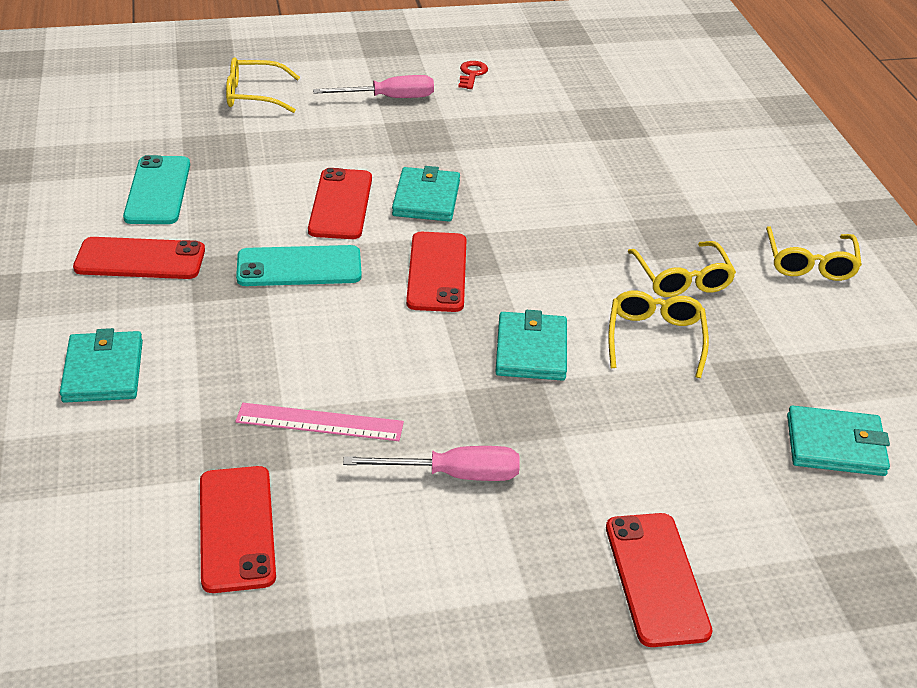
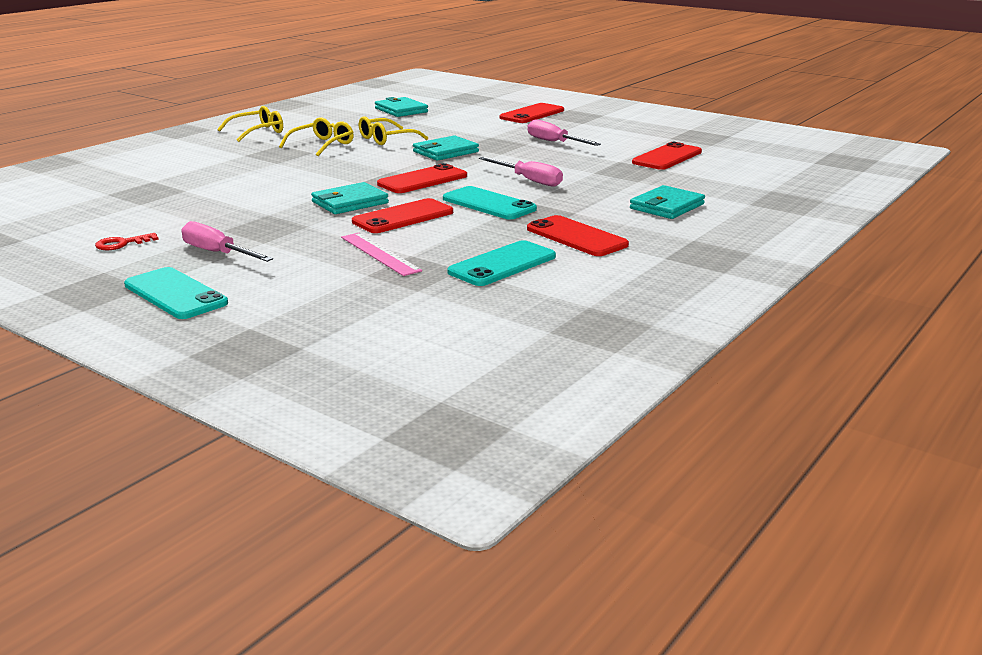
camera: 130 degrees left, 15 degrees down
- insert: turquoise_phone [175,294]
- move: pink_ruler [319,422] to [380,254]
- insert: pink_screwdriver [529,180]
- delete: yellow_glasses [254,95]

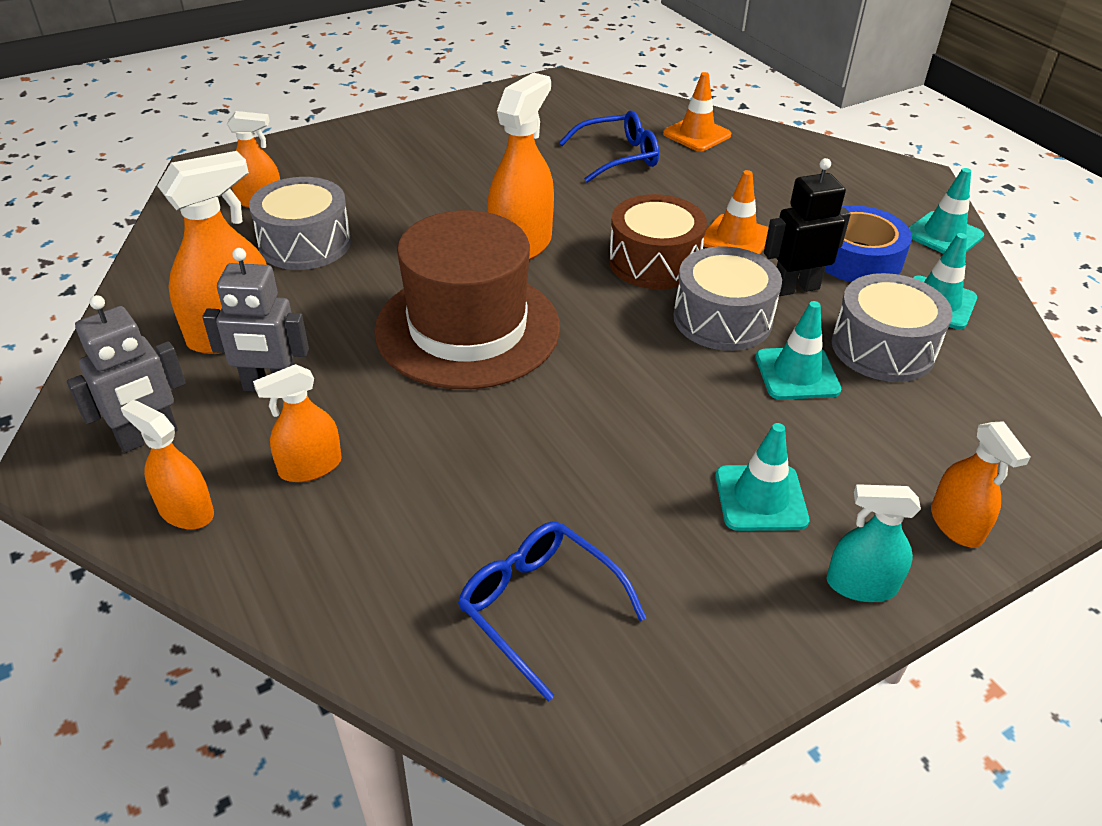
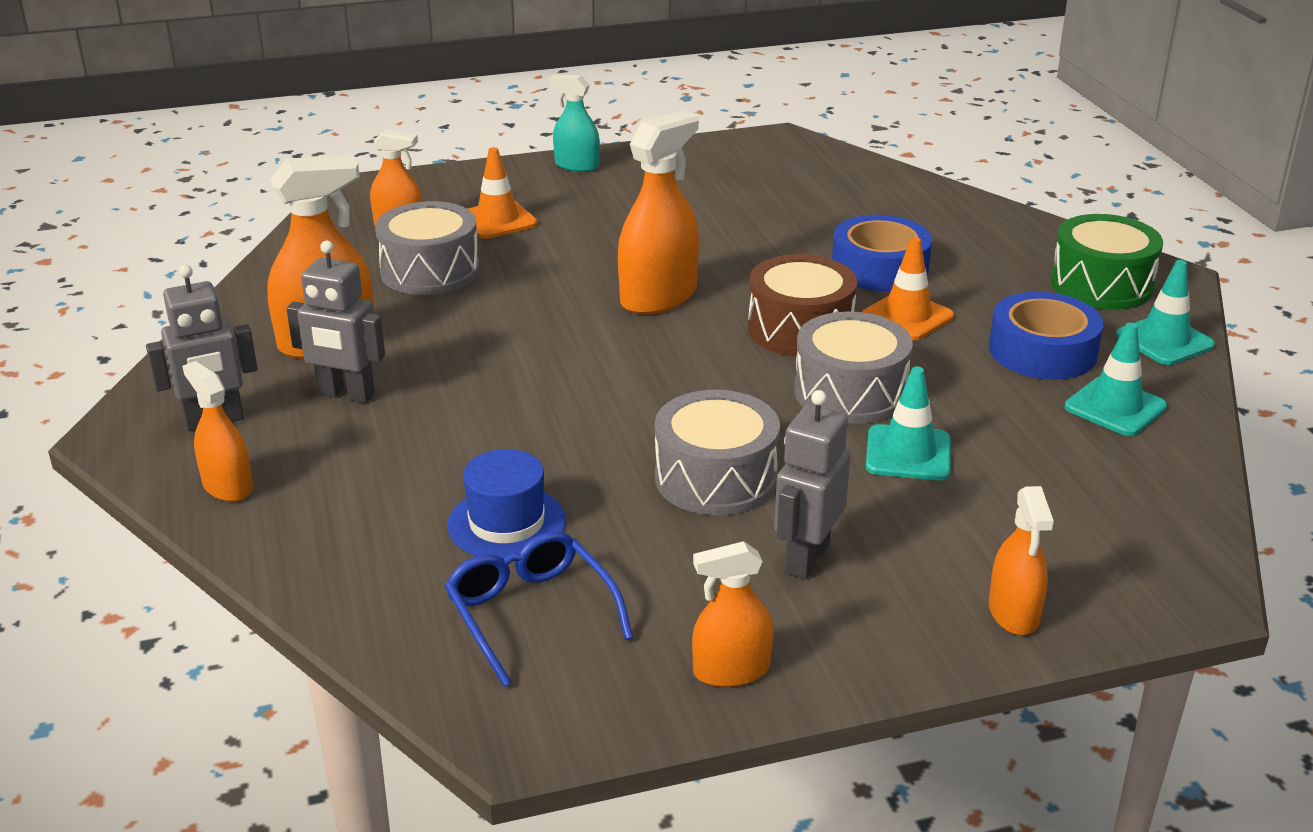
camera: 15 degrees right, 10 degrees down
- insert: blue_hat [507,523]
- move: orange_traffic_cone [697,134] to [497,220]
- move: turquoise_spray_bottle [861,585] to [577,165]
- move: grey_drum [883,348] to [715,478]
- move: orange_spray_bottle [310,467] to [731,670]
- replace: turquoise_traffic_cone [760,498] to grey_robot [806,558]
- insert: blue_tape [879,267]
- insert: green_drum [1101,285]
- delete: brown_hat [467,328]
- delete: blue_glasses [618,157]
- delete: black_robot [795,288]

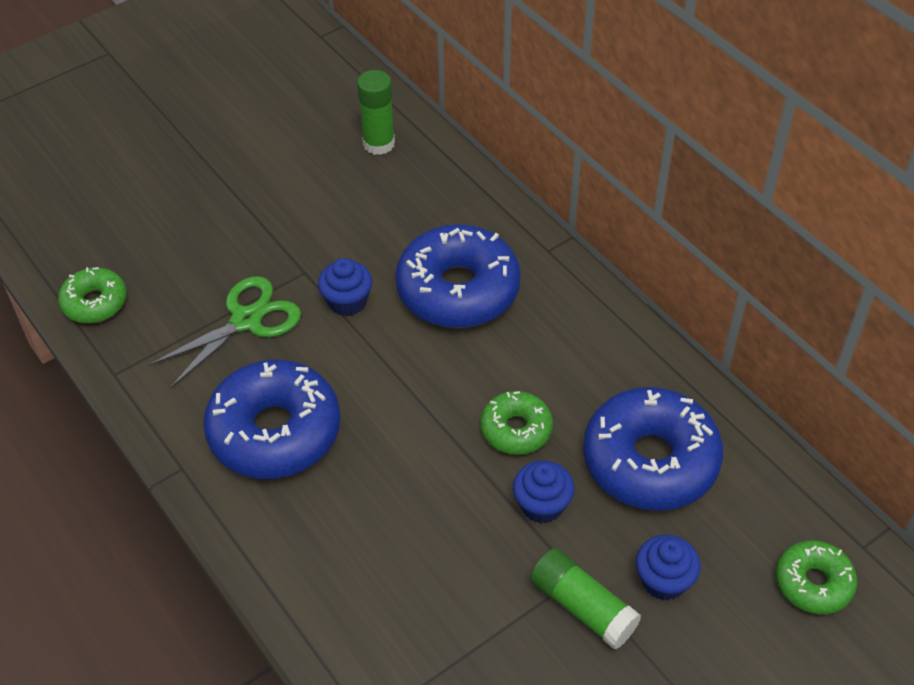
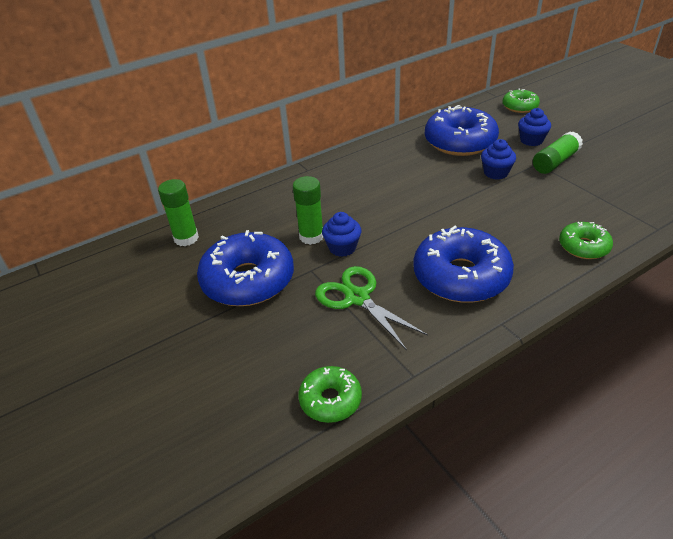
camera: 85 degrees left, 10 degrees down
- move: blue_donut [458,290] to [248,280]
- insert: green_glue_stick [311,236]
- move: green_donut [516,429] to [583,247]

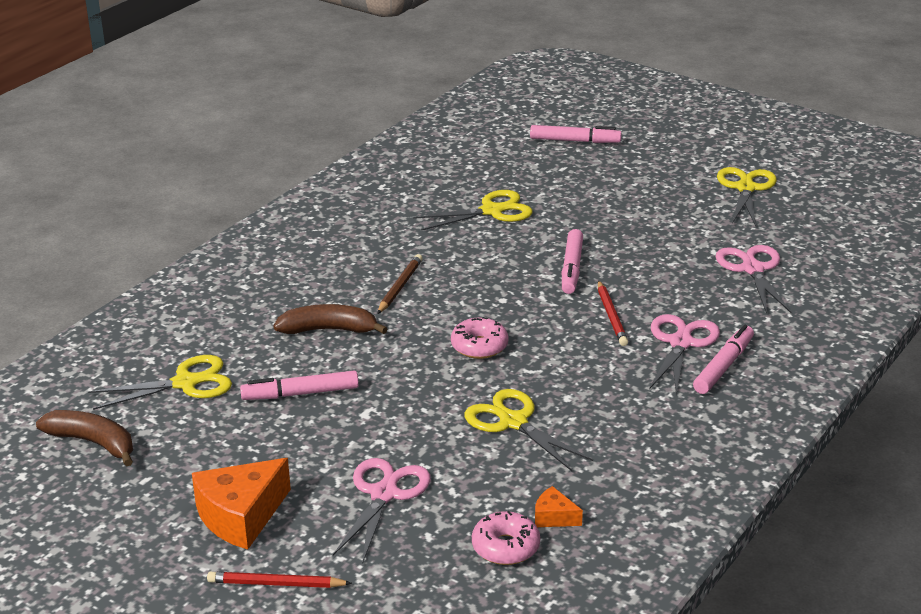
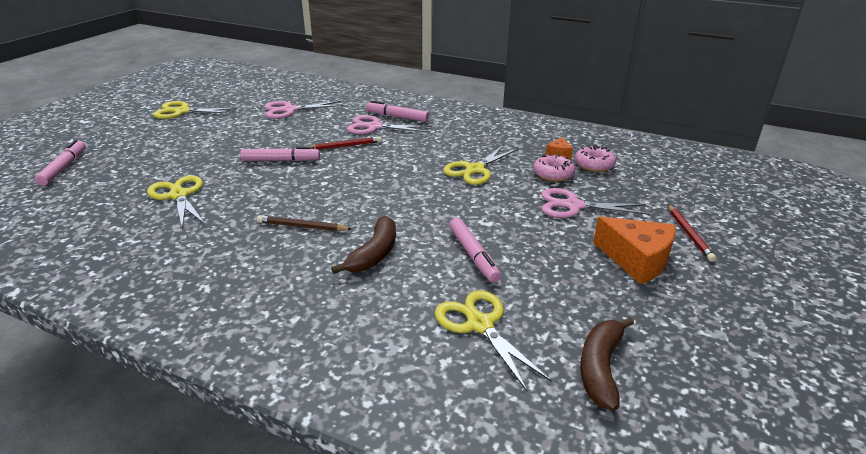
camera: 100 degrees left, 0 degrees up
- rotate: brown_banana [329,330] = [374,254] 150 degrees counterclockwise
- move: pink_donut [479,346] to [553,174]

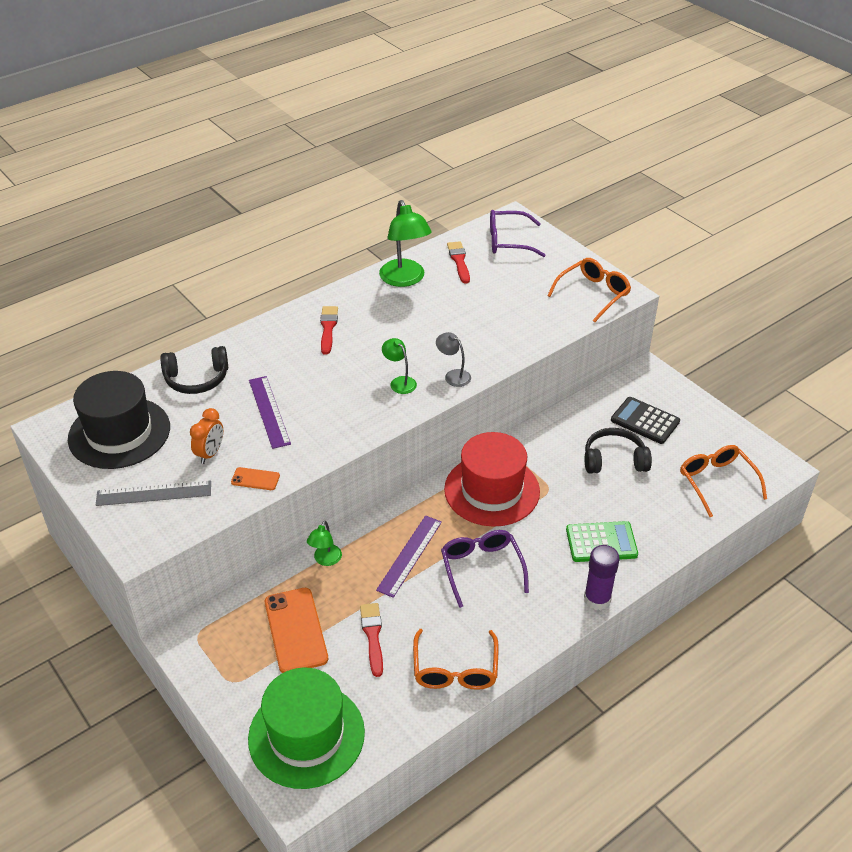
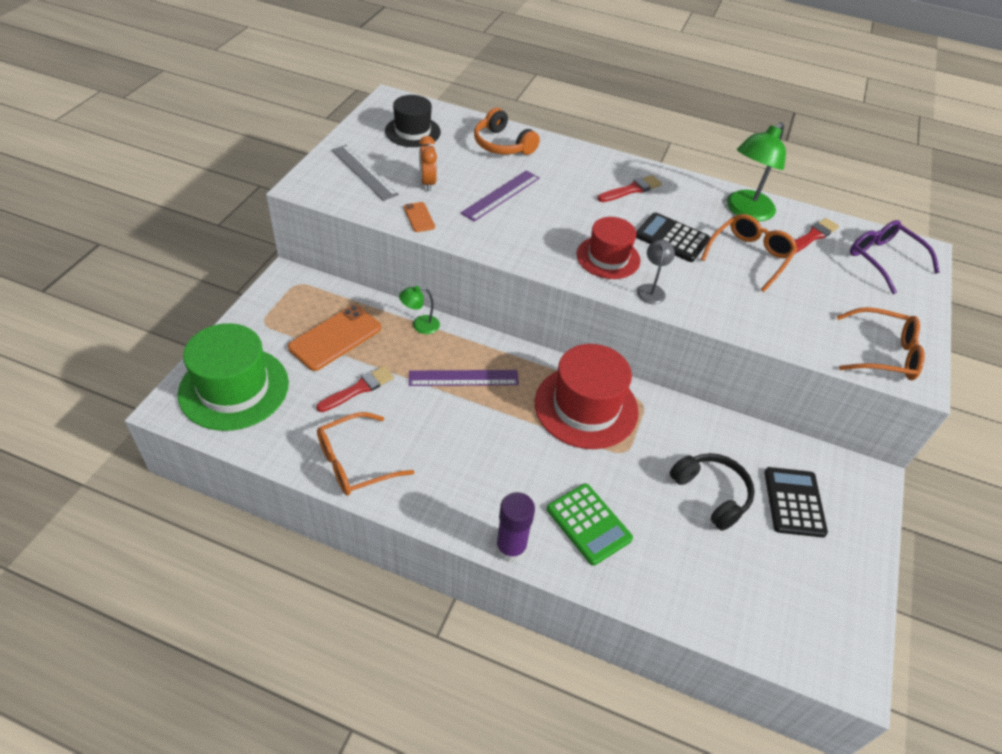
camera: 55 degrees right, 5 degrees up
- resize: black_hat [119,433] = [412,131] x0.63
- rotate: orange_clock [210,453] = [427,183] 90 degrees clockwise
- recolor: black_headphones [197,379] to orange_headphones [502,144]
- replace: green_lamp [399,382] to red_hat [608,257]
- insert: black_calculator [672,238]
- move: orange_glasses [717,482] to [749,256]
- delete: purple_glasses [481,568]

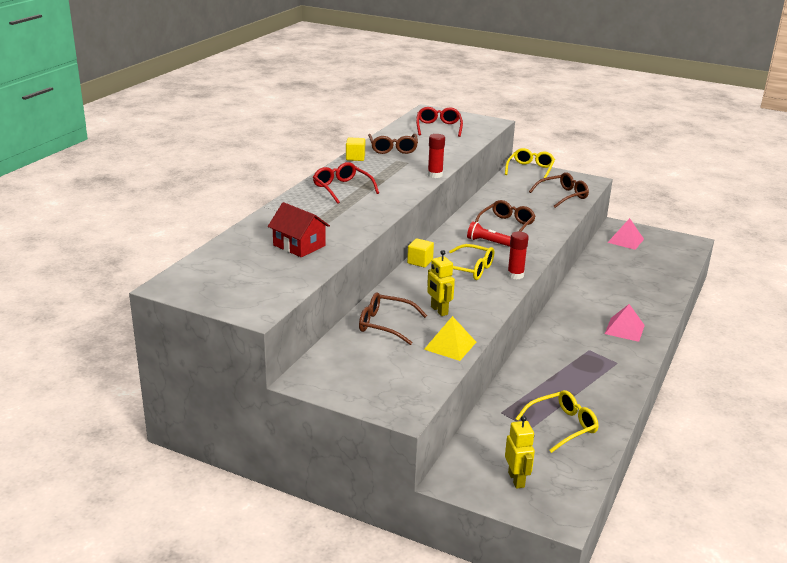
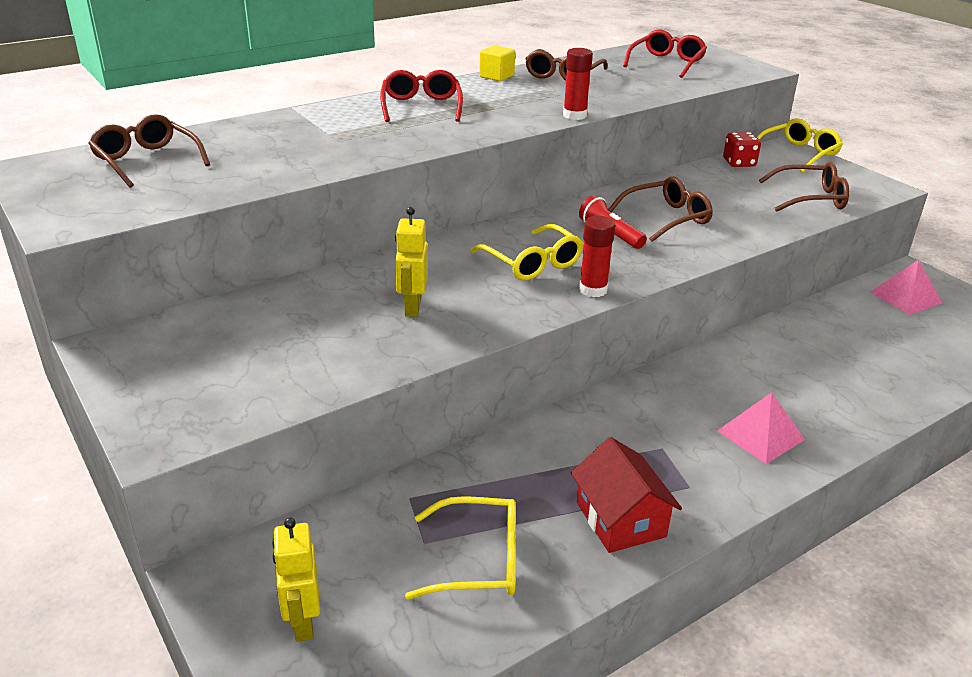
camera: 30 degrees right, 5 degrees up
- move: brown_glasses [385,325] to [147,161]
- rotate: yellow_robot [516,480] = [302,622] 150 degrees clockwise
- move: red_house [299,245] to [620,519]
- insert: red_dice [739,163]
- delete: yellow_cube [420,261]
- delete: yellow_pyramid [450,345]

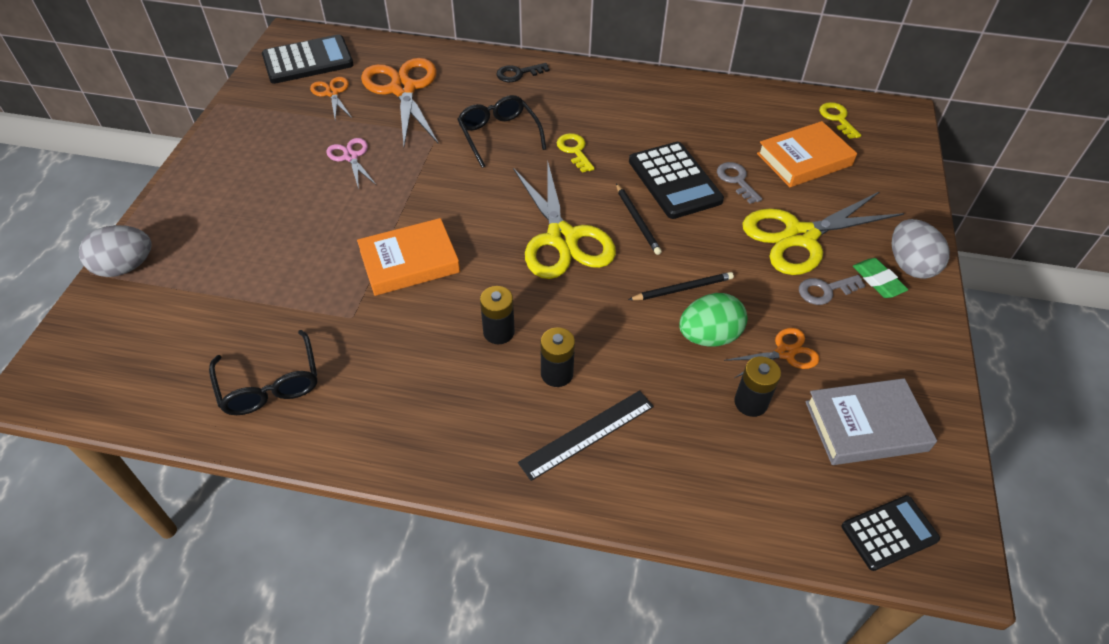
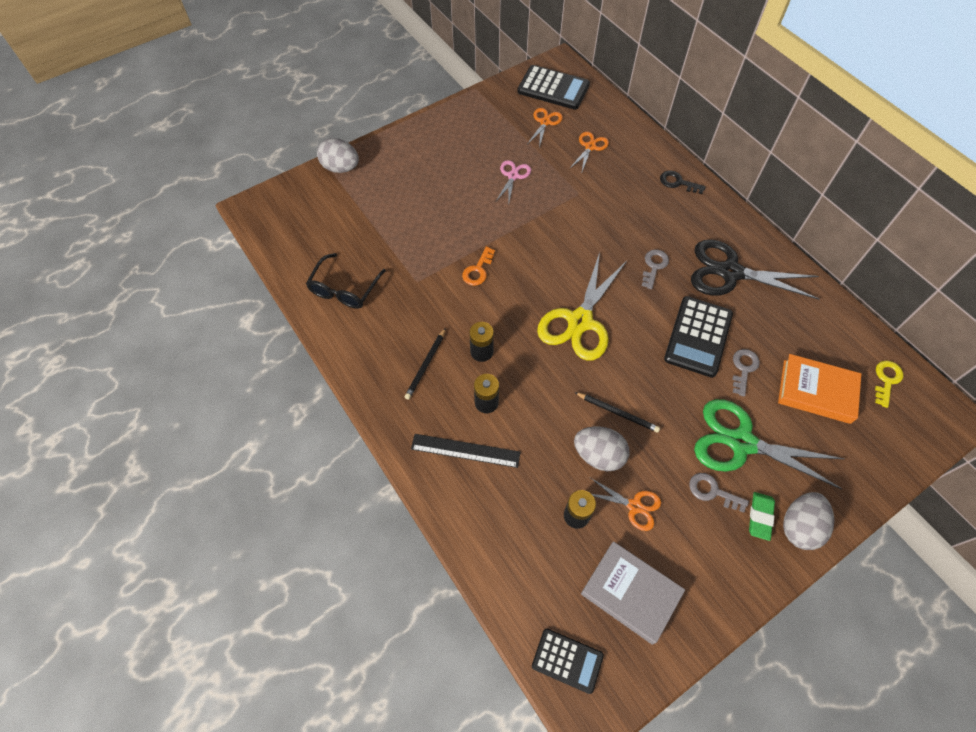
camera: 45 degrees right, 10 degrees up
- move: black_pencil [637,221] to [426,365]
- replace: orange_book [409,262] to orange_key [478,270]
- resize: orange_scissors [403,89] = [590,147] x0.50
- recolor: green_egg [709,336] to grey_egg [598,455]
- recolor: yellow_key [574,150] to grey_key [654,266]
- insert: black_scissors [730,272]
- recolor: yellow_scissors [800,236] to green_scissors [741,442]
- delete: black_glasses [499,135]

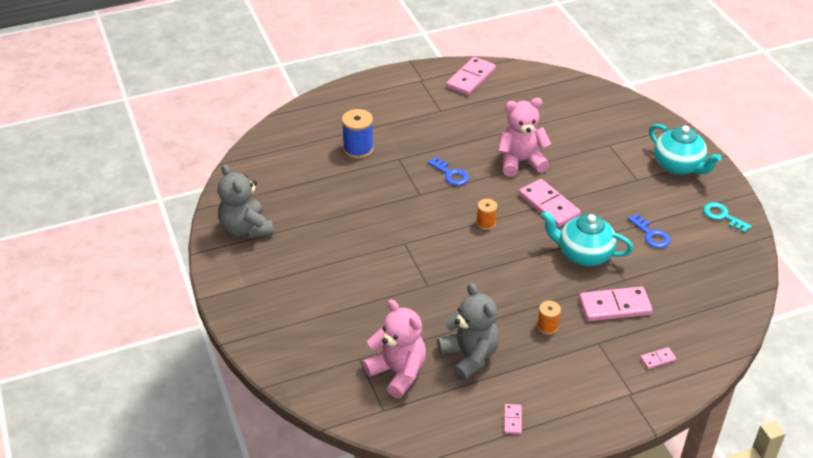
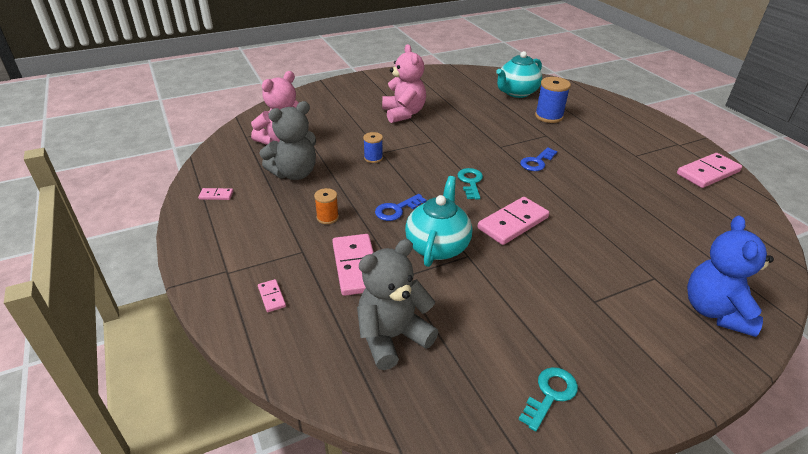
camera: 85 degrees right, 5 degrees down
- move: grey_teddy_bear [246,229] to [392,337]
- insert: blue_spool [373,158]
- move: blue_key [651,234] to [397,210]
- move: pink_teddy_bear [520,162] to [403,113]
- replace: orange_spool [486,223] to turquoise_key [470,182]
- move: turquoise_teapot [678,166] to [516,93]
- rotate: pink_domino [471,78] = [707,173] 60 degrees counterclockwise
- insert: blue_teddy_bear [715,311]

